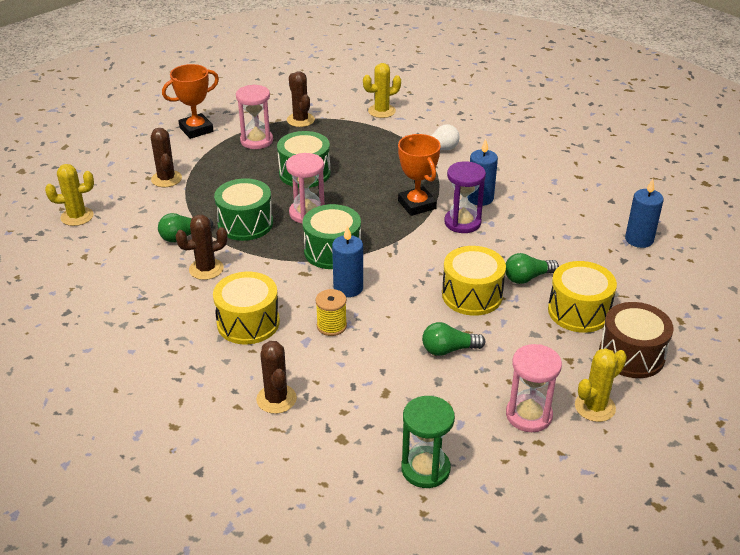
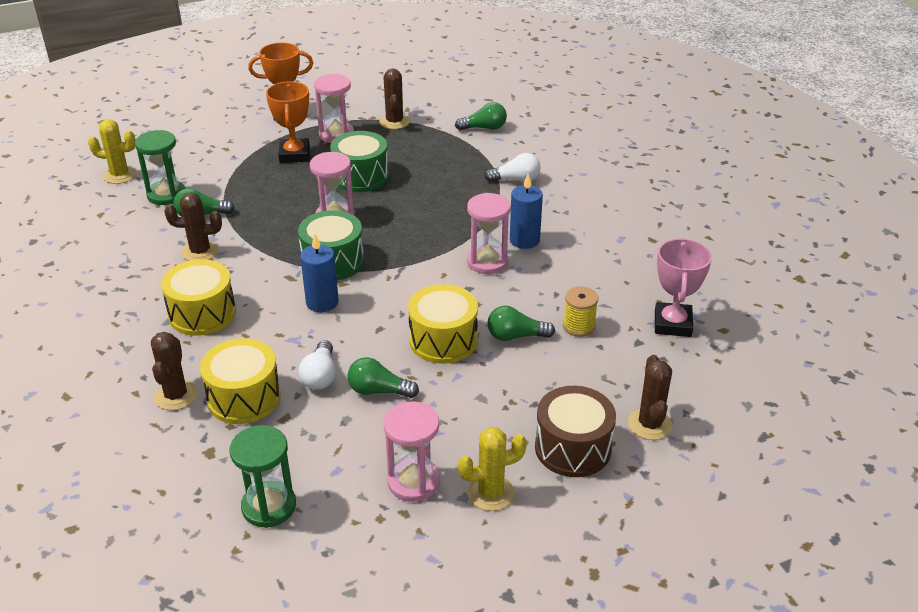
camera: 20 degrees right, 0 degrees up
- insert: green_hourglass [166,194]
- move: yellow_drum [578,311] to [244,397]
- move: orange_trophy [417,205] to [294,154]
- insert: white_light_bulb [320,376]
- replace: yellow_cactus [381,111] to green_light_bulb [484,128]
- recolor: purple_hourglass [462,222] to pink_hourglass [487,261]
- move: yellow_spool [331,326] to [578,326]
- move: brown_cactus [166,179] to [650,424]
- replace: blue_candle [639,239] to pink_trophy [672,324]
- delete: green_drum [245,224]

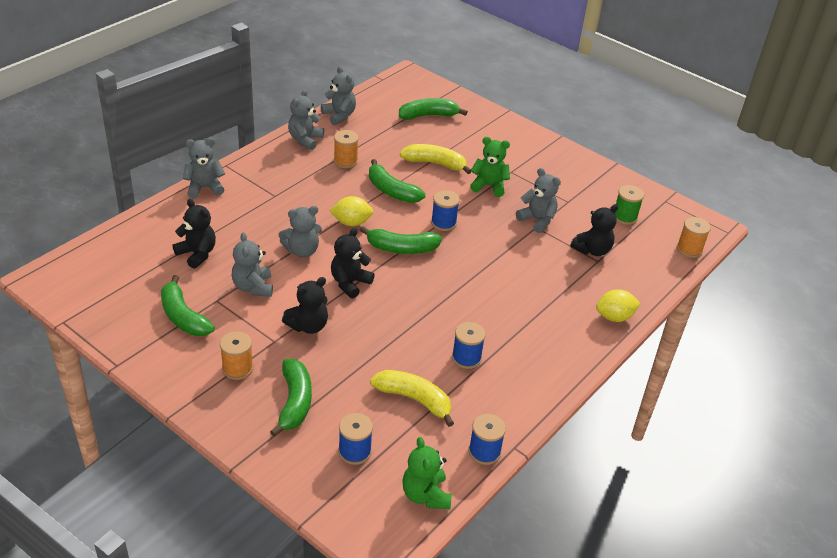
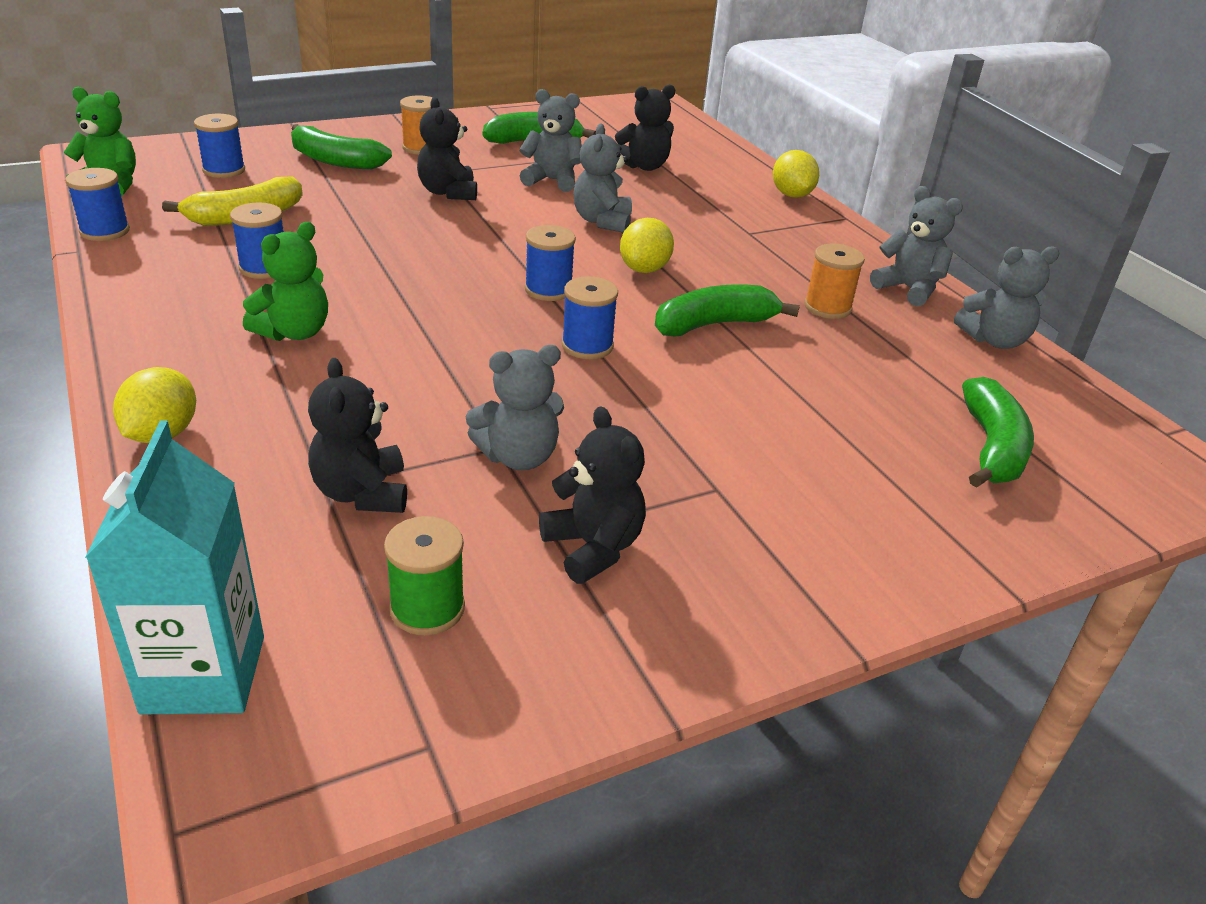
camera: 115 degrees right, 5 degrees down
- replace: orange_spool [689,249] to turquoise_carton [204,674]
- move: green_teddy_bear [489,186] to [294,332]
- replace: green_banana [401,248] to blue_spool [548,290]
- move: black_teddy_bear [350,283] to [593,547]
- replace: grey_teddy_bear [204,188] to yellow_lemon [791,195]
- delete: yellow_banana [435,163]

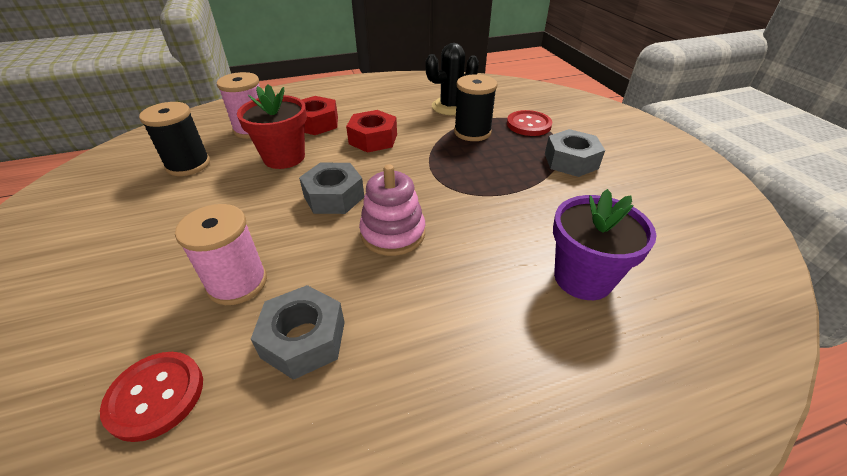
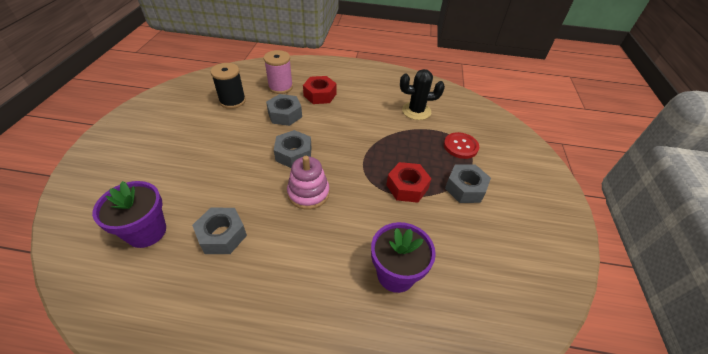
camera: 25 degrees right, 5 degrees up
- replace: red_button [156,396] to purple_flower_pot [146,232]
- replace: red_flower_pot [284,157] to grey_nut [285,115]
- move: red_nut [373,139] to [407,187]
- delete: pink_spool [237,283]
- delete: black_spool [472,132]

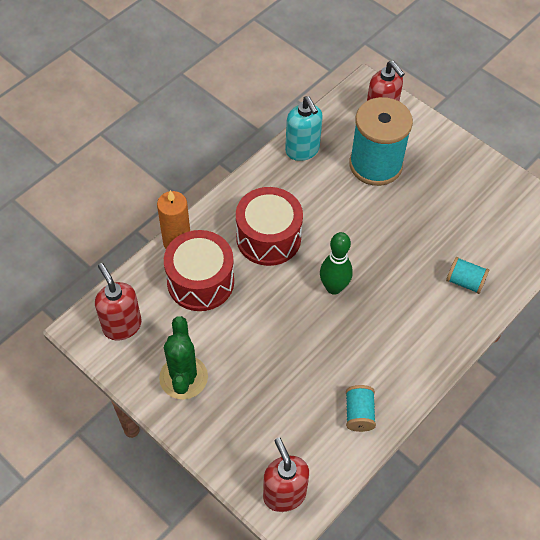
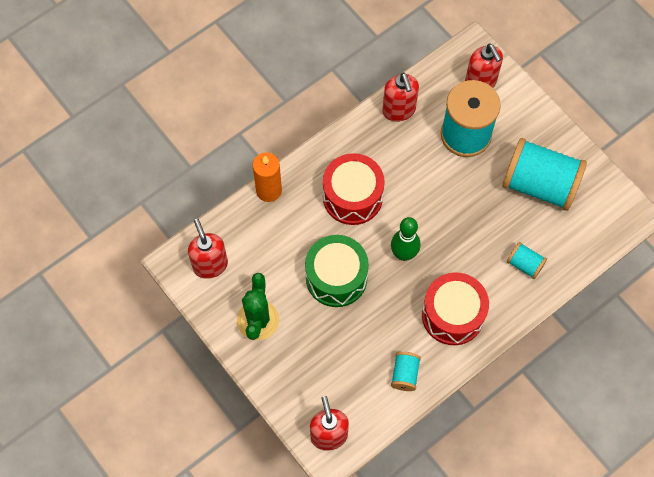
camera: 10 degrees right, 10 degrees up
- insert: green_drum [336,277]
- recolor: turquoise_soap_dispenser [302,150] to red_soap_dispenser [399,110]
- move: red_drum [200,281] to [452,315]
- insert: turquoise_spool [539,184]

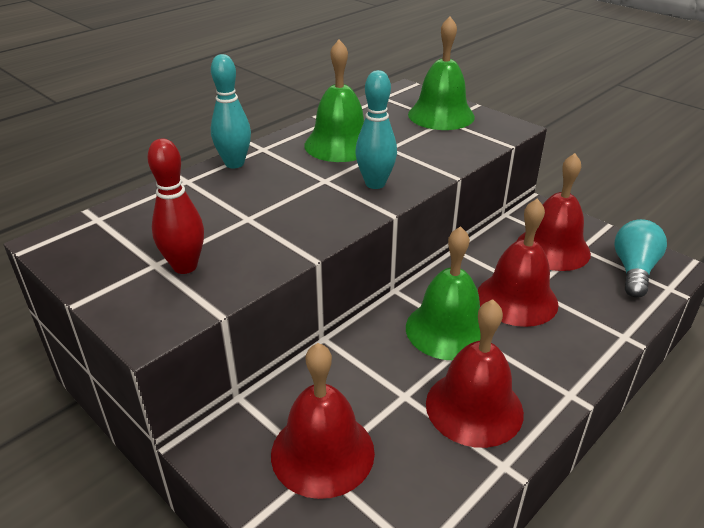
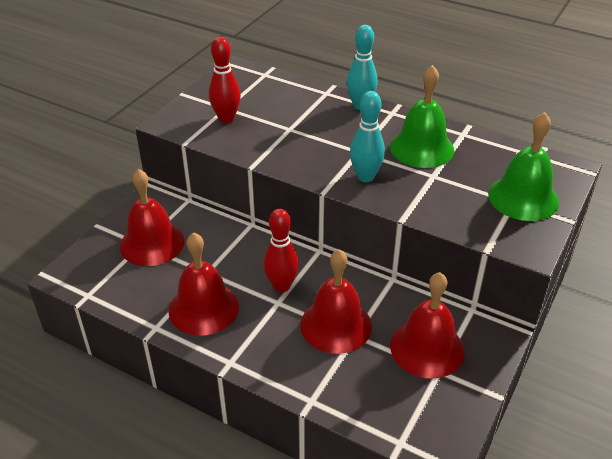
camera: 75 degrees right, 5 degrees up
- replace: green_bell [448,329] to red_bowling_pin [281,286]
- delete: turquoise_light_bulb [634,270]

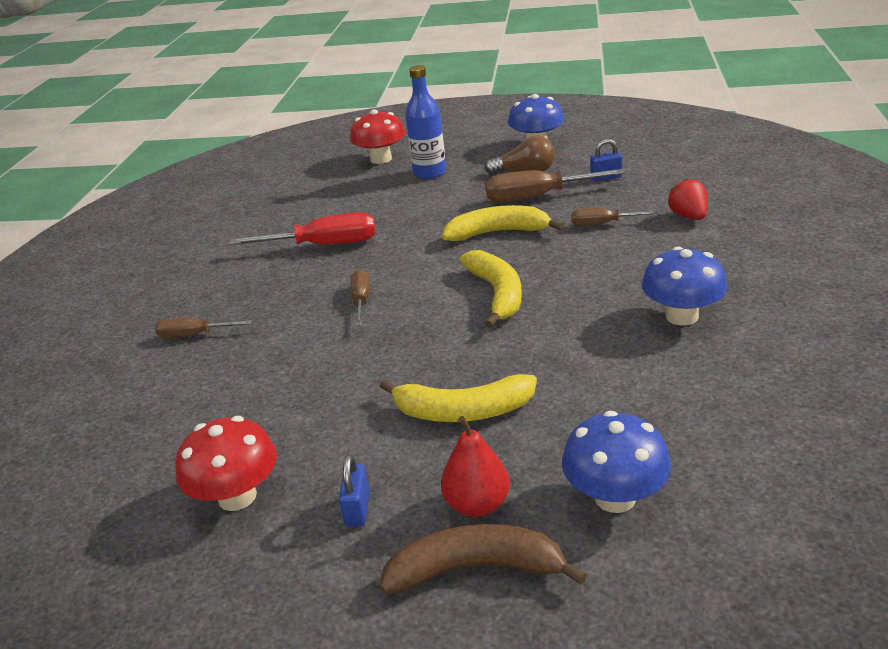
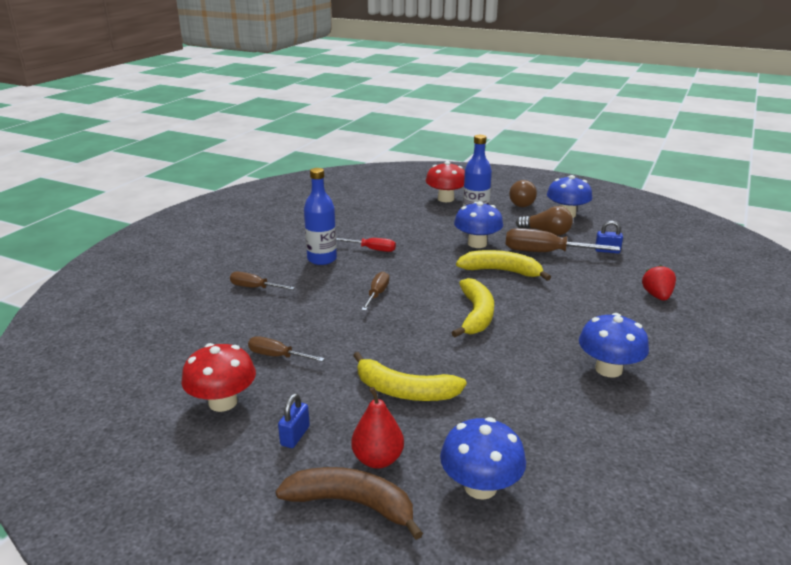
camera: 15 degrees right, 5 degrees down
- move: brown_screwdriver [603,224] to [277,356]
- insert: blue_bottle [322,259]
- resize: red_screwdriver [323,245] = [372,249] x0.57
- insert: blue_mushroom [477,244]
- insert: brown_light_bulb [522,203]

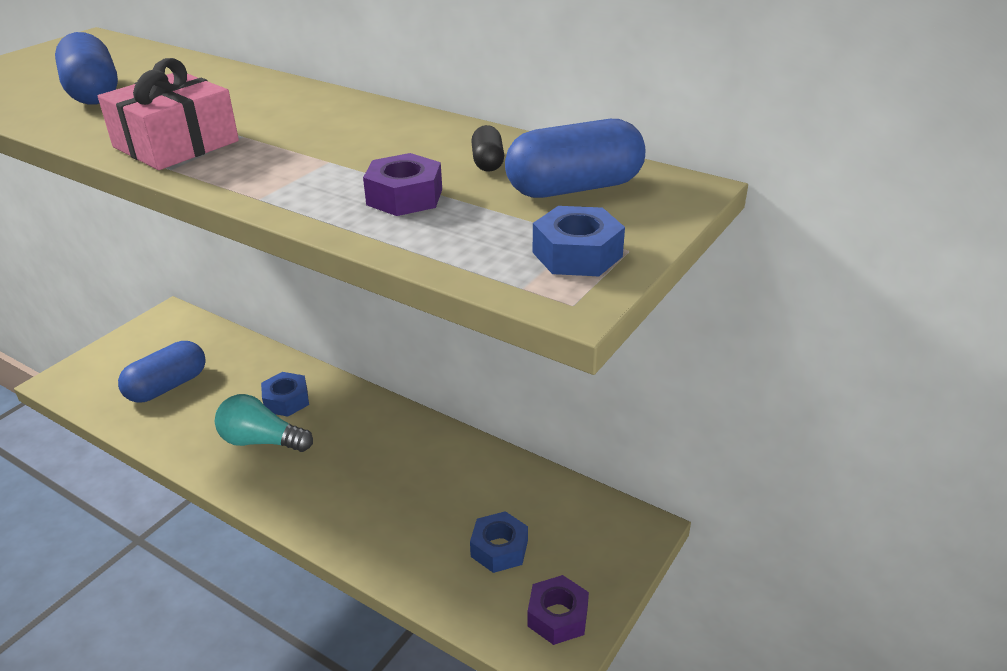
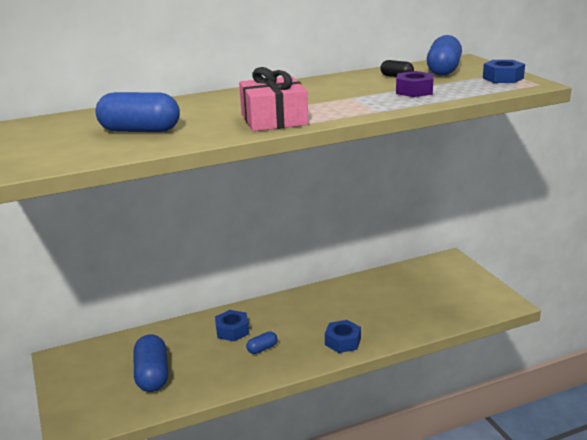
camera: 55 degrees left, 10 degrees down
- replace: turquoise_light_bulb [261,441] to blue_capsule [262,349]
- move: blue_nut [499,549] to [343,341]
- delete: purple_nut [557,616]

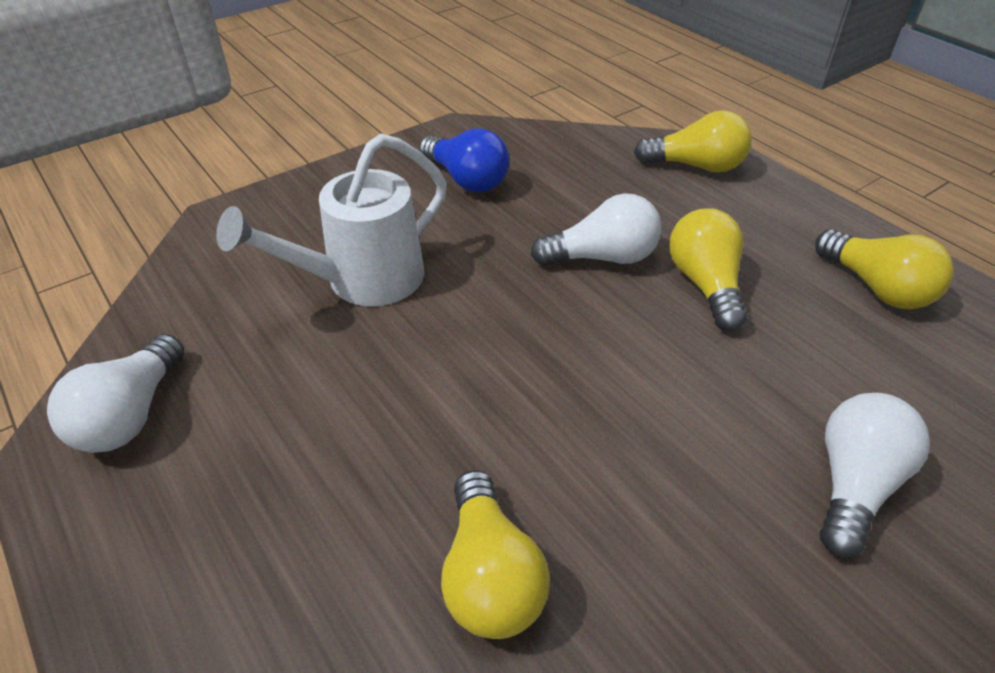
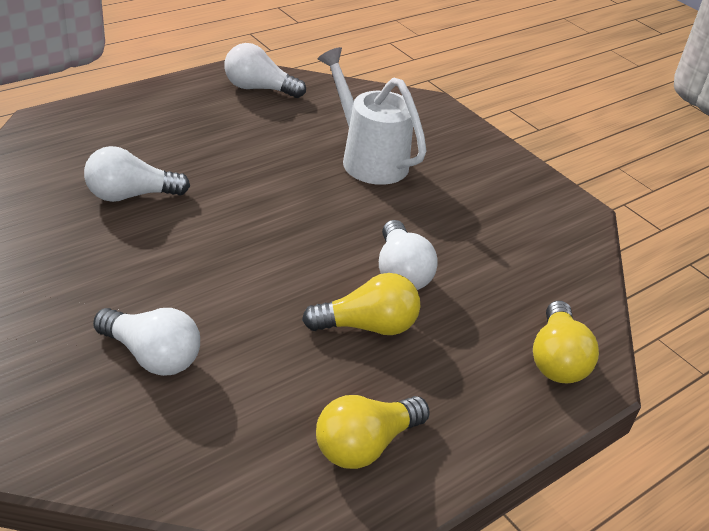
camera: 85 degrees right, 5 degrees down
- recolor: yellow_light_bulb [489,576] to white_light_bulb [130,195]
- delete: blue_light_bulb [466,180]

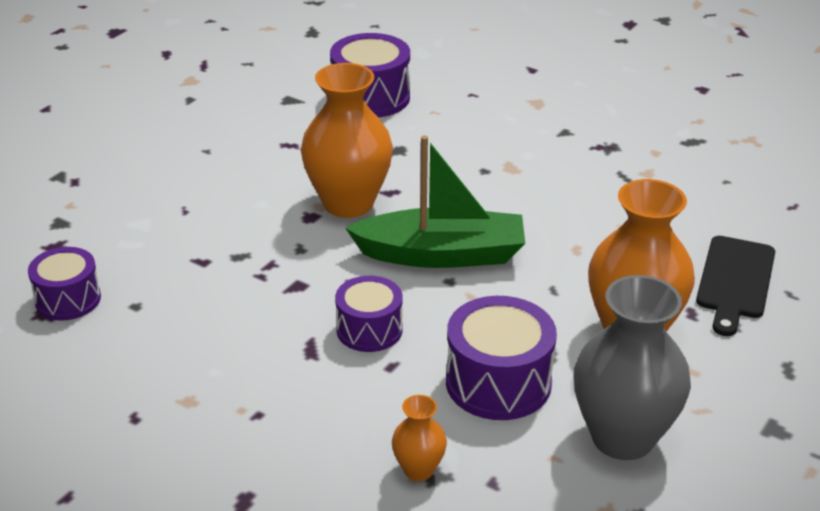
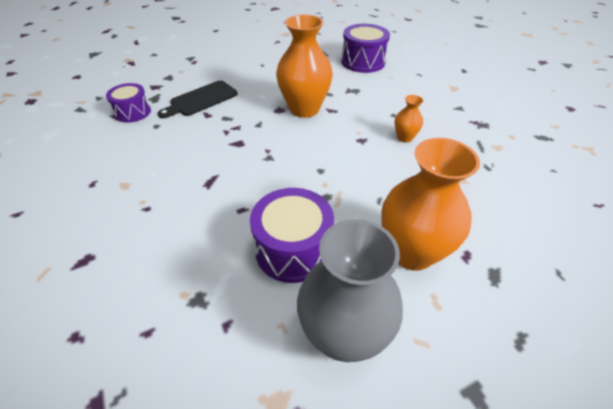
camera: 30 degrees right, 10 degrees up
- move: black_cutting_board [734,281] to [201,99]
- move: orange_vase [418,469] to [404,137]
- delete: purple_drum [369,330]
- delete: green_boat [441,254]

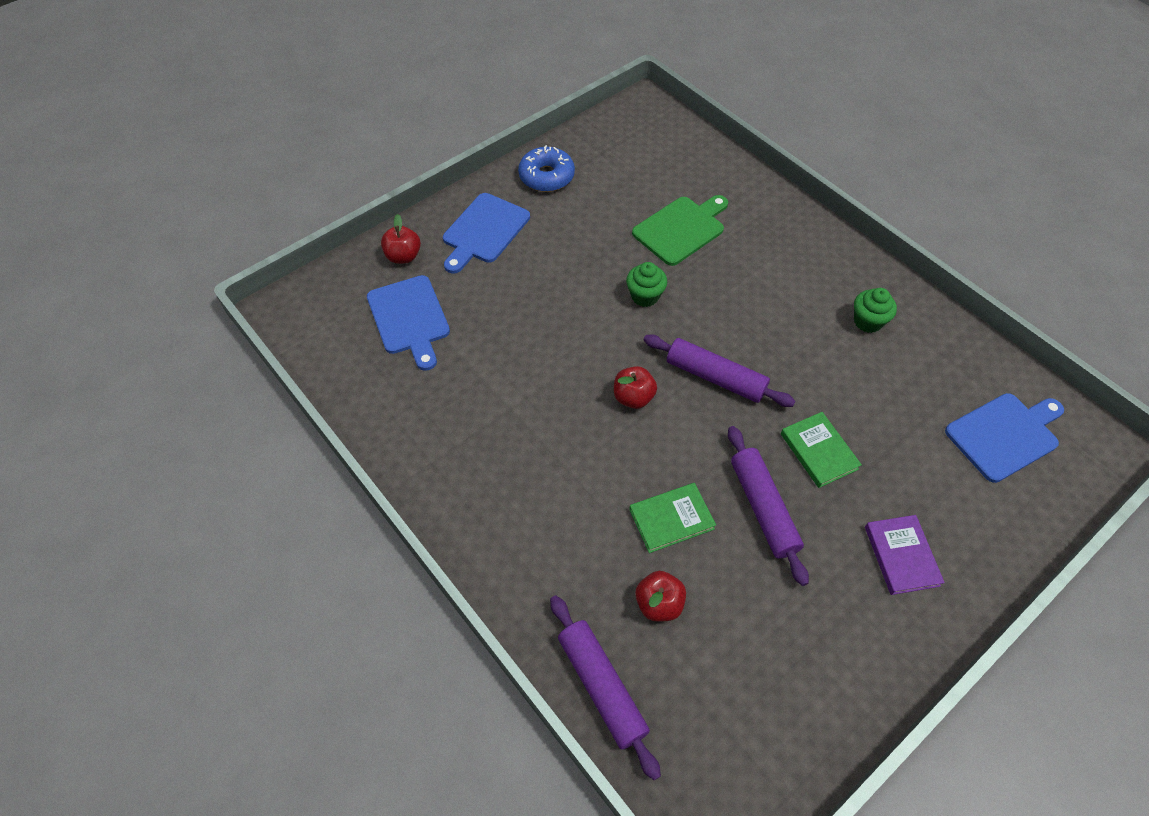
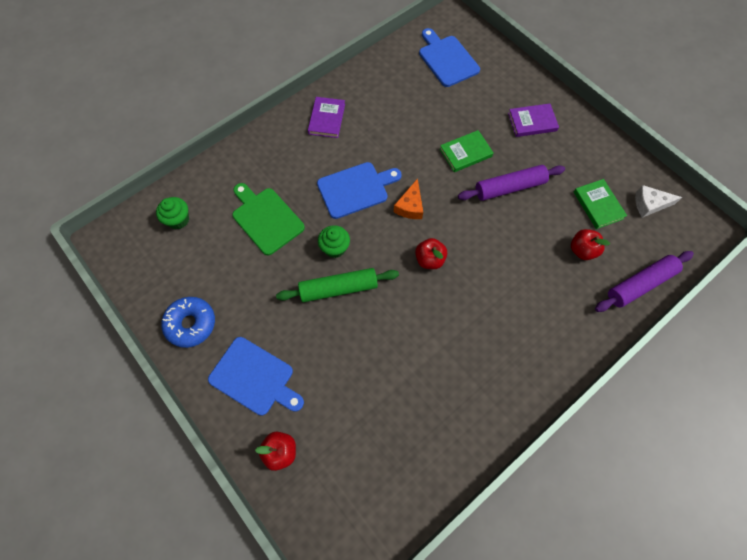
camera: 90 degrees left, 10 degrees up
- move: green_cupcake [867,321] to [178,220]
- insert: green_rolling_pin [338,288]
- insert: purple_book [326,119]
- move: blue_cutting_board [409,318] to [356,189]
- replace: purple_rolling_pin [715,377] to orange_cheese [410,206]
- move: green_book [671,519] to [598,205]
- insert: white_cheese [649,204]

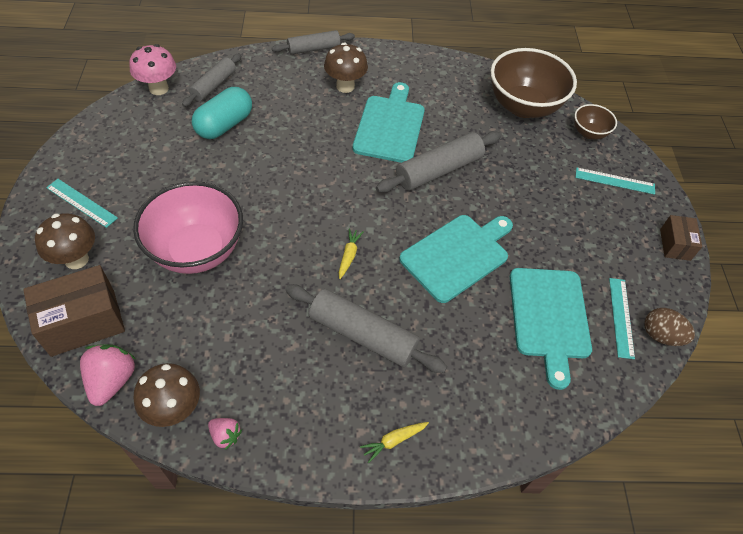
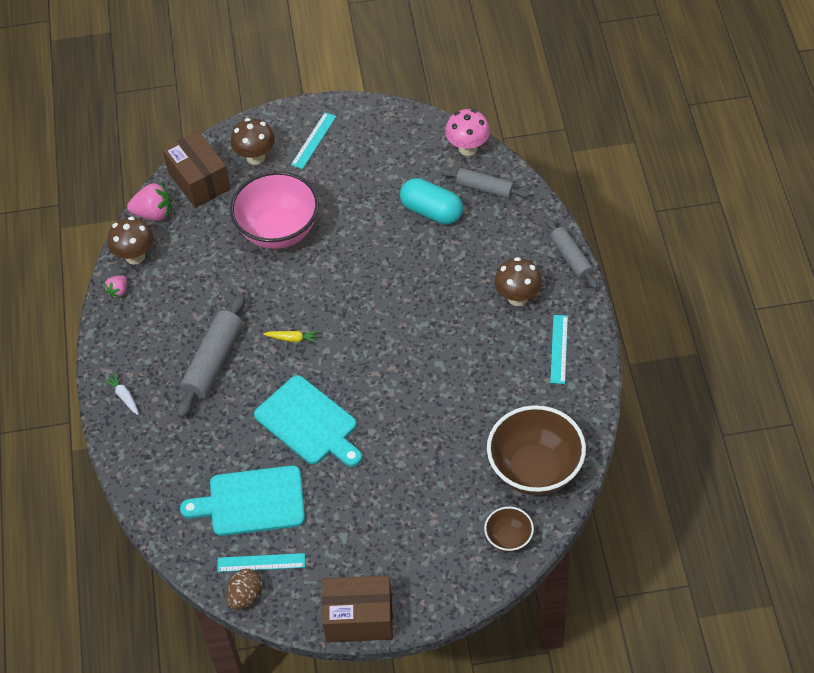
camera: 90 degrees right, 0 degrees up
- recolor: yellow_carrot [393,441] to white_carrot [124,396]
- resize: brown_box [675,244] = [359,618] x1.76
- move: turquoise_ruler [615,181] to [559,349]
- delete: turquoise_cutting_board [390,126]
- delete: grey_rolling_pin [439,170]

